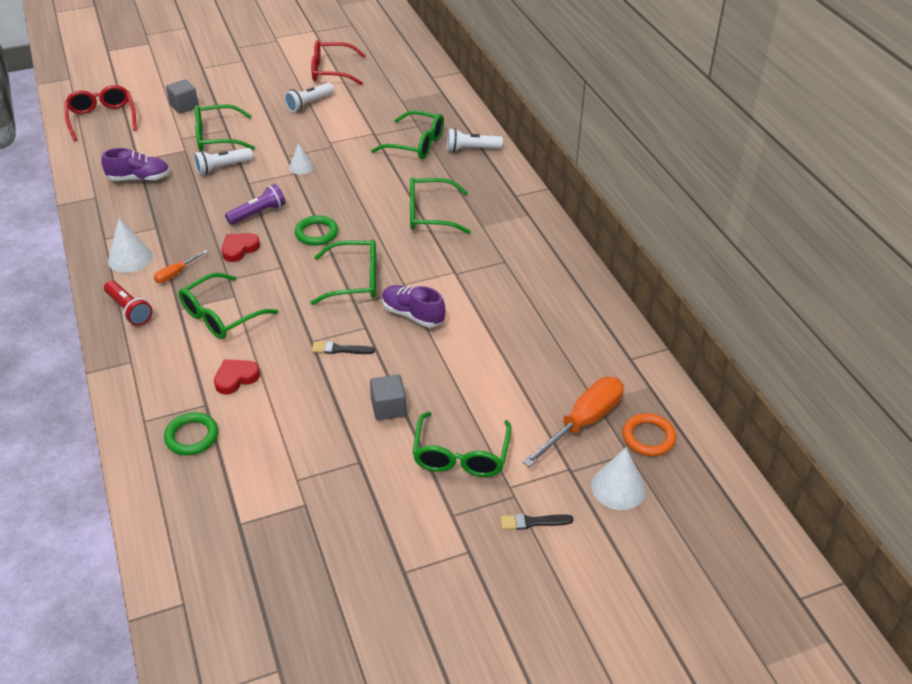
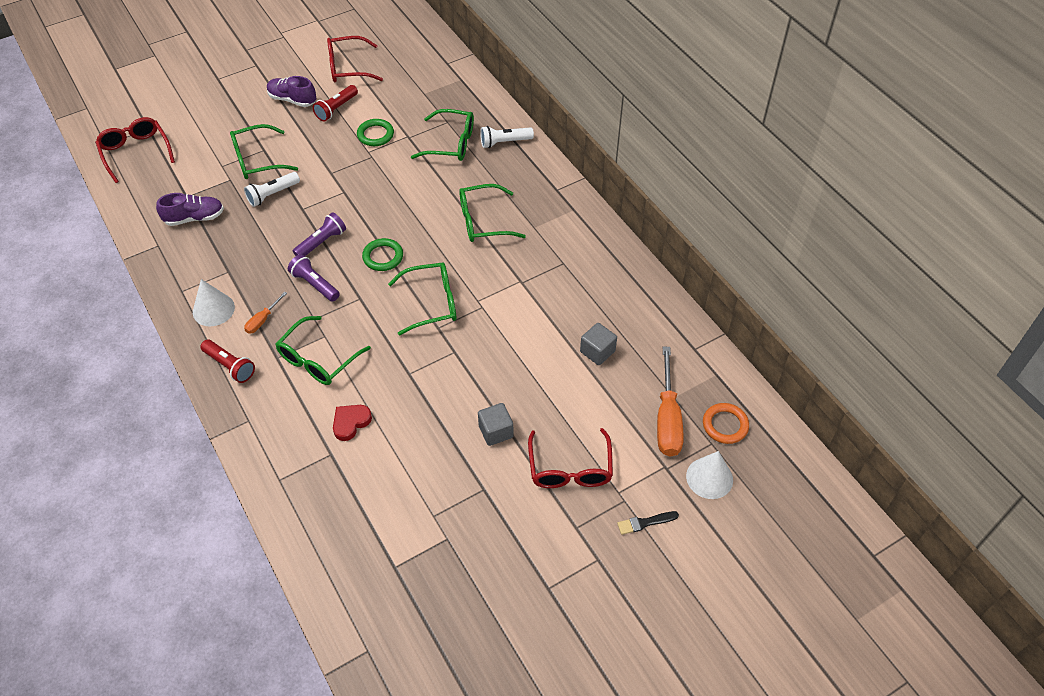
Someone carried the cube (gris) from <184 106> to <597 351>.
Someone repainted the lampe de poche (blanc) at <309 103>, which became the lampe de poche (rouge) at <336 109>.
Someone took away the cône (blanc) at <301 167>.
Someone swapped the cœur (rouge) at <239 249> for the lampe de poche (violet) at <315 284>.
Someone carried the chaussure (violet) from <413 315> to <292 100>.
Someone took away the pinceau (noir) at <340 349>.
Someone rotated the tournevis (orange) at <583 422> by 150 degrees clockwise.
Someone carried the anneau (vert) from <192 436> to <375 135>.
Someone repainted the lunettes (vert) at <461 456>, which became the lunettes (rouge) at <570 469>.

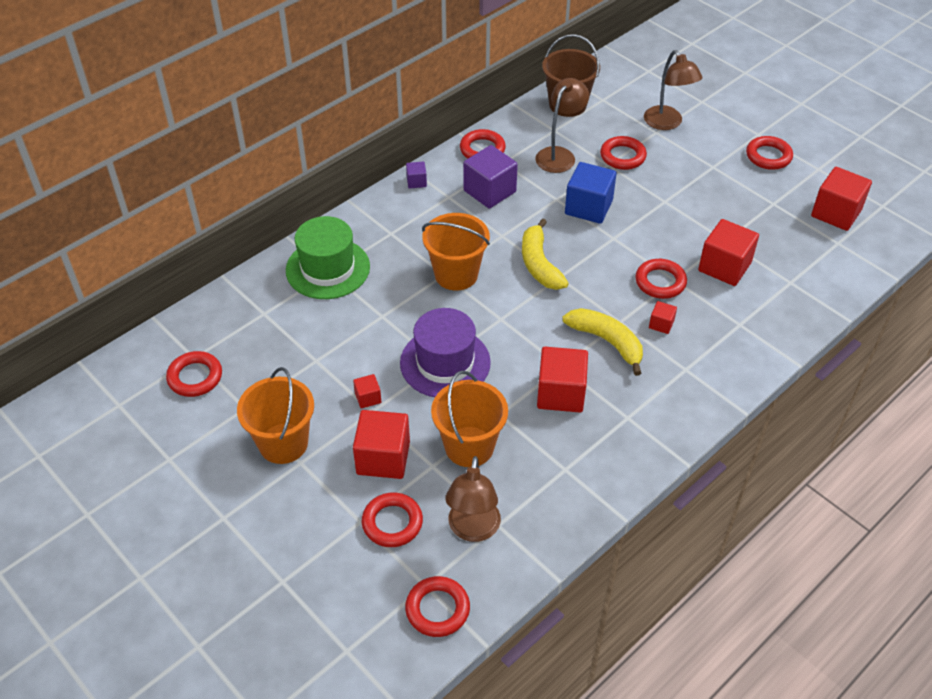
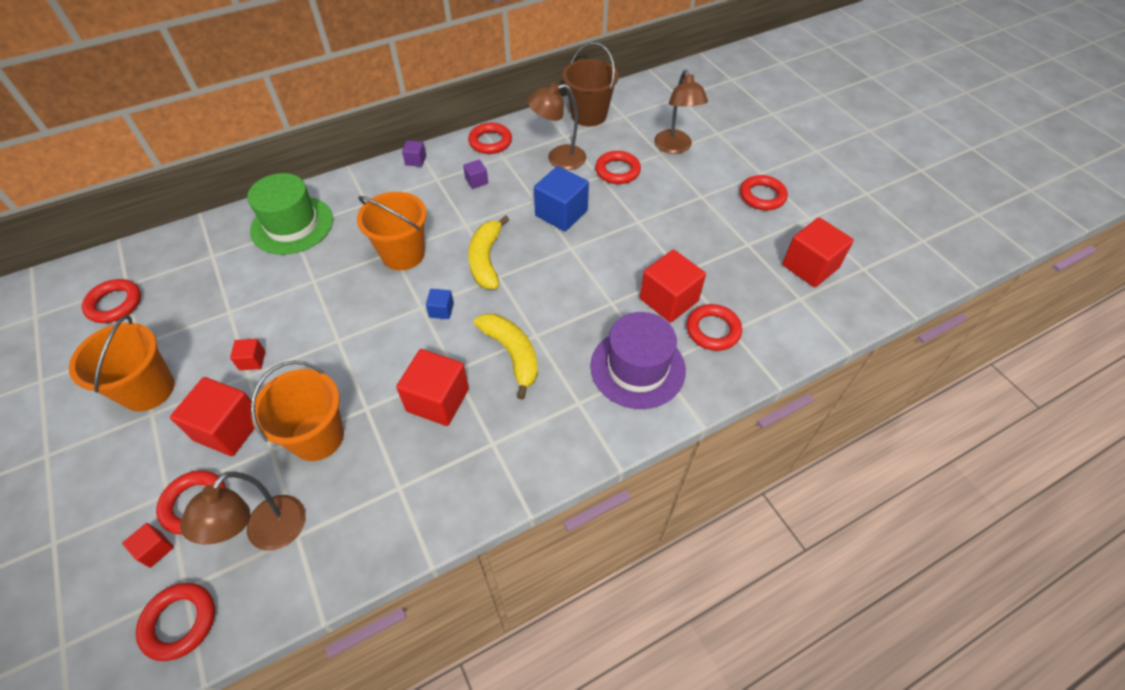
Someone rotated the lampe (marron) at <559 155> by 150 degrees counterclockwise.
Someone scaled the cube (violet) at <489 191> by 0.48.
Someone carried the anneau (rouge) from <660 282> to <713 330>.
Someone carried the cube (rouge) from <661 324> to <155 549>.
Someone carried the chapeau (violet) from <445 362> to <637 368>.
Someone put down the cube (bleu) at <441 310>.

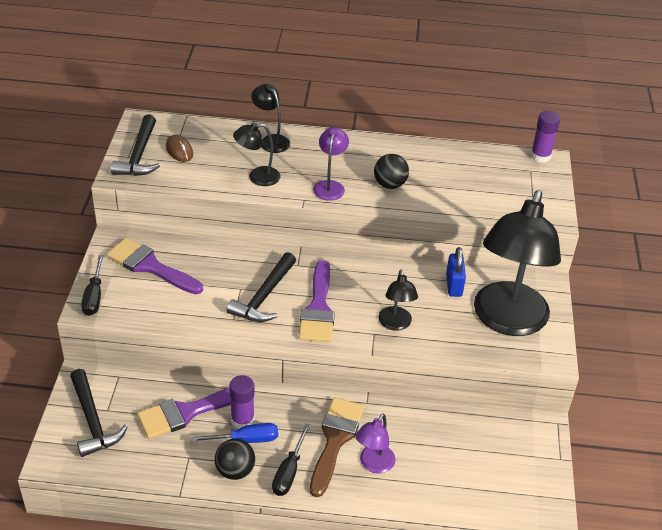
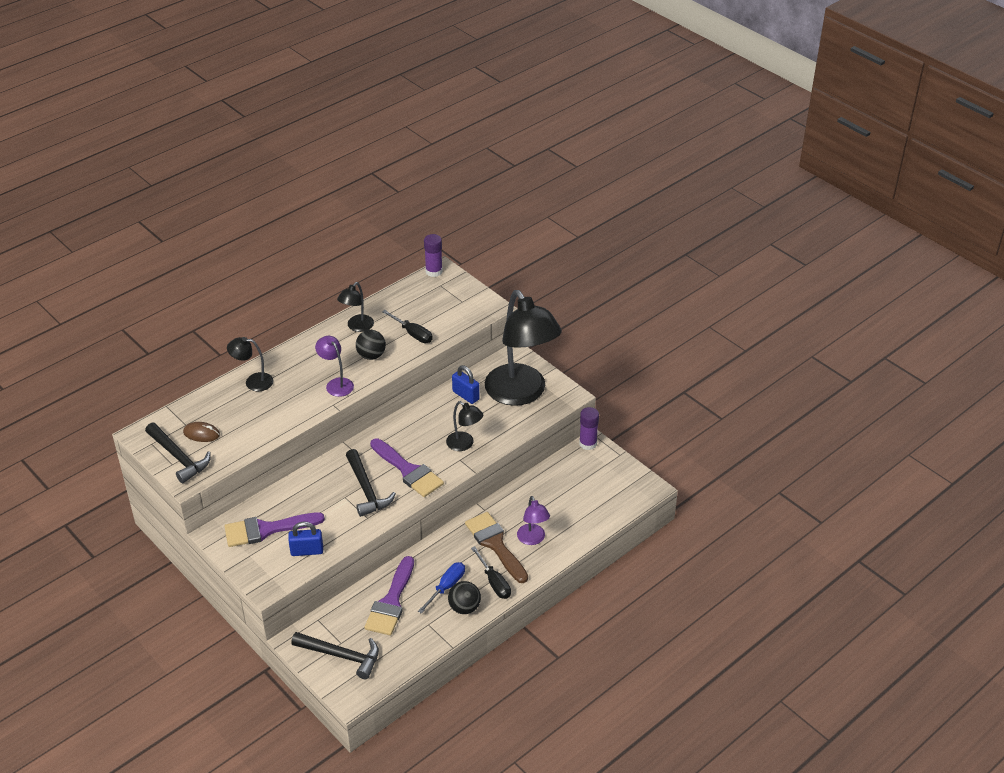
Someone carried the lampe (noir) from <257 177> to <357 327>.
Someone carried the tournevis (noir) from <94 296> to <413 334>.
Someone carried the bâton de colle (violet) from <242 420> to <588 443>.
Someone put down the cadenas (bleu) at <307 551>.

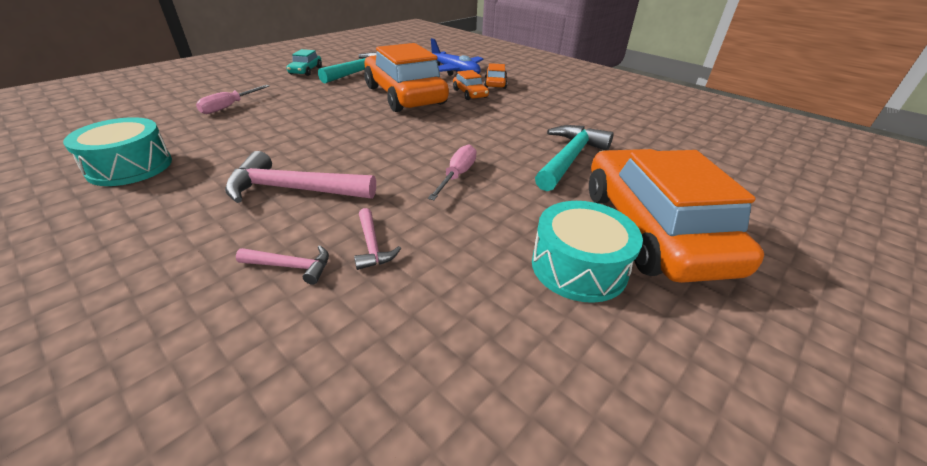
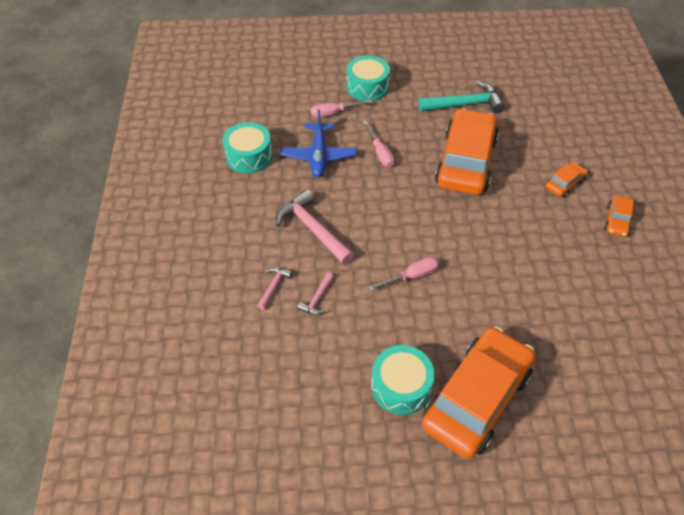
Someone carried the avion (bleu) from <455 71> to <318 156>.
Someone took away the voiture (turquoise) at <306 71>.
Someone carried the voiture (orange) from <470 94> to <617 220>.
Someone took away the marteau (turquoise) at <569 159>.
Someone rotated the marteau (rose) at <291 266> by 120 degrees counterclockwise.
Someone put down the tambour (turquoise) at <367 87>.
Someone put down the tournevis (rose) at <380 153>.

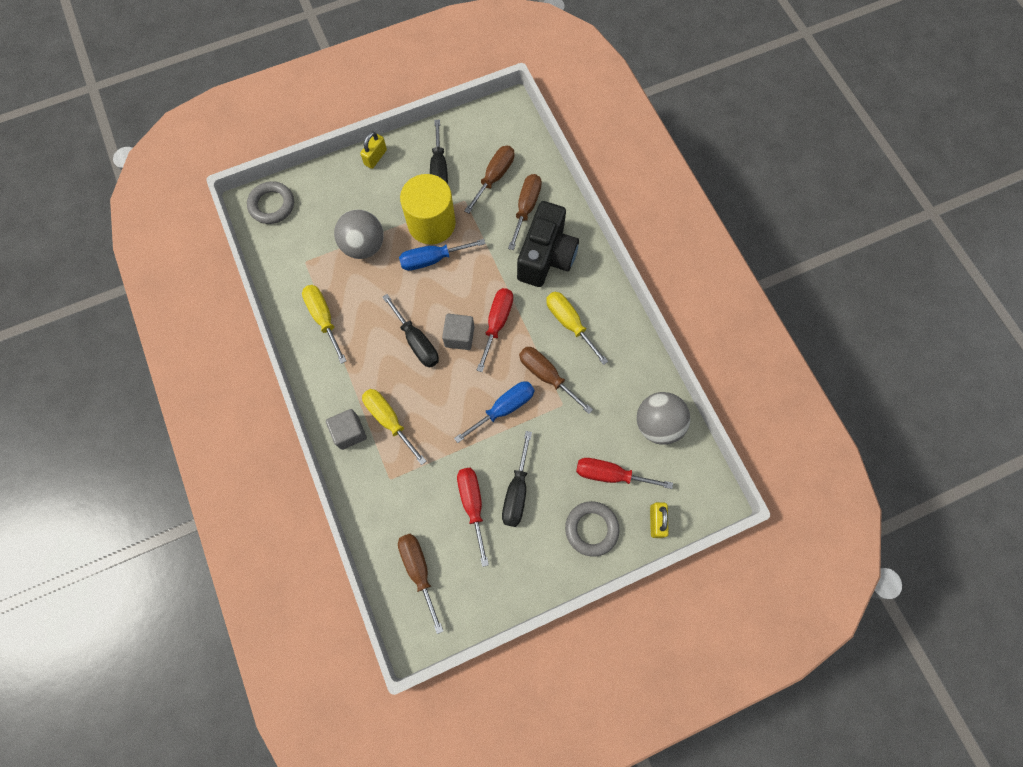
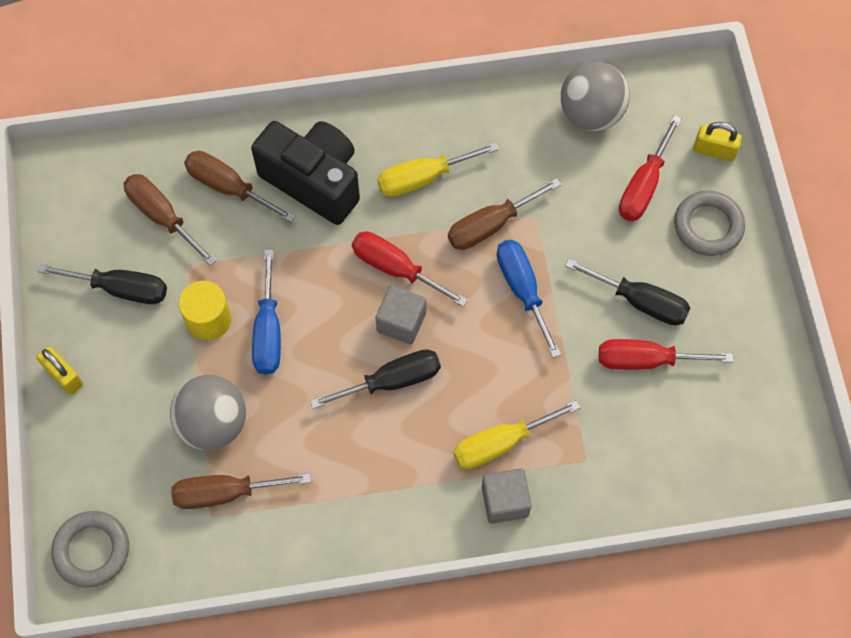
Someone scaled the cylindre (jaune) at <431 223> by 0.61.
Someone took away the tournevis (jaune) at <324 318>.
Someone carried the tournevis (marron) from <419 570> to <225 493>.

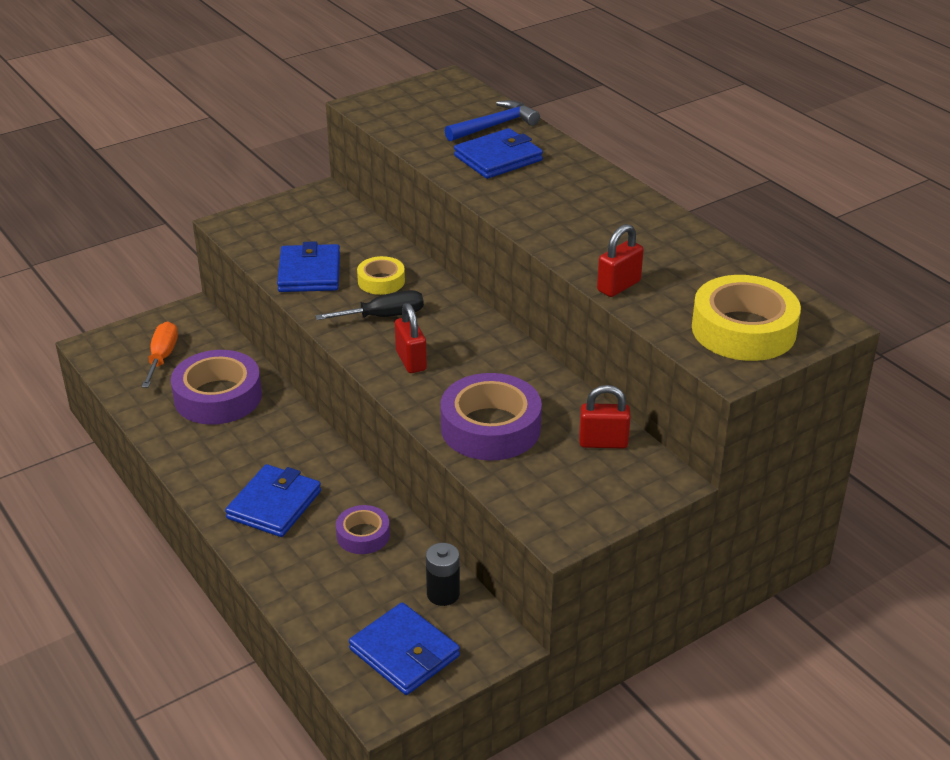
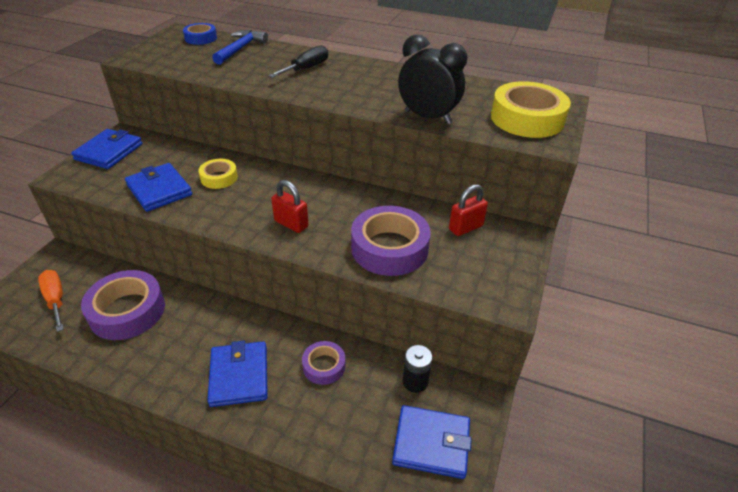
Someone carried the portefeuille (bleu) from <498 158> to <109 152>.
Someone swapped the cadenas (rouge) at <618 286> for the réveil (noir) at <427 117>.
Someone carried the tournevis (noir) from <384 316> to <306 69>.
Someone put down the ruban adhésif (bleu) at <201 38>.

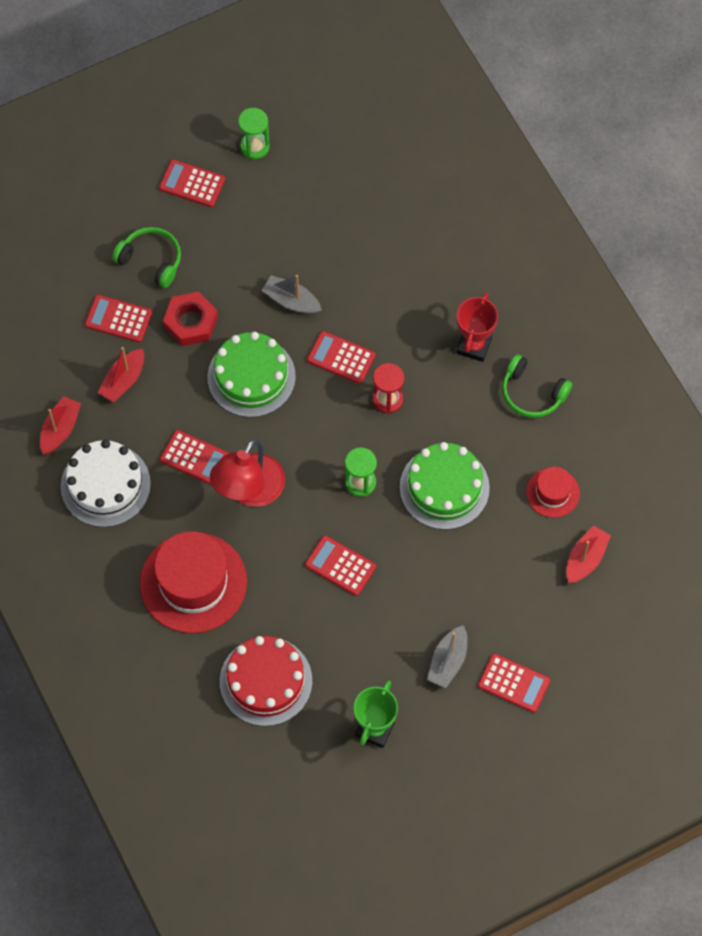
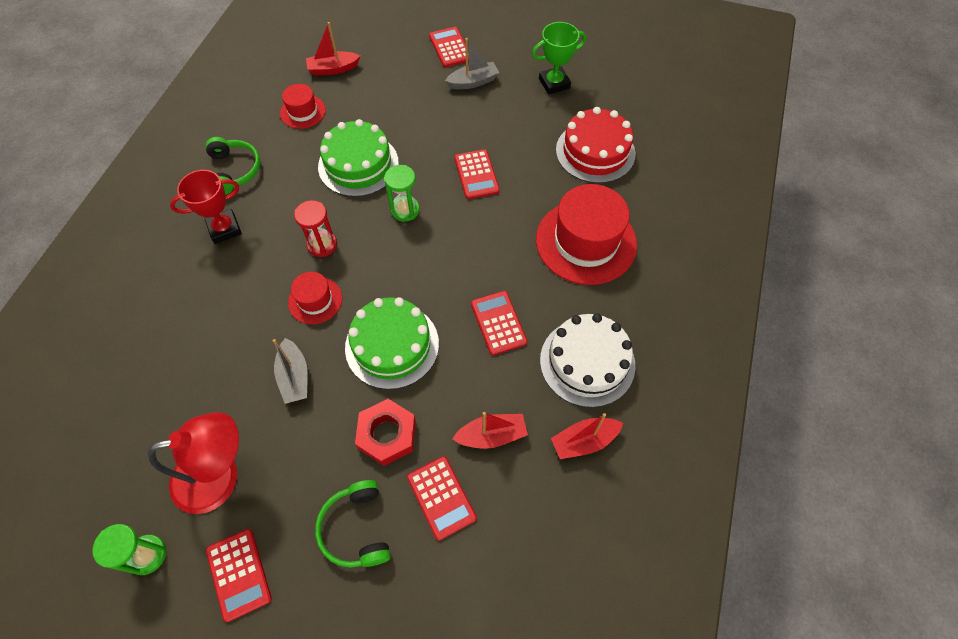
Someone swapped the calculatrice (rouge) at <341 358> for the chapeau (rouge) at <315 300>.
Someone carried the lampe (rouge) from <249 491> to <219 476>.

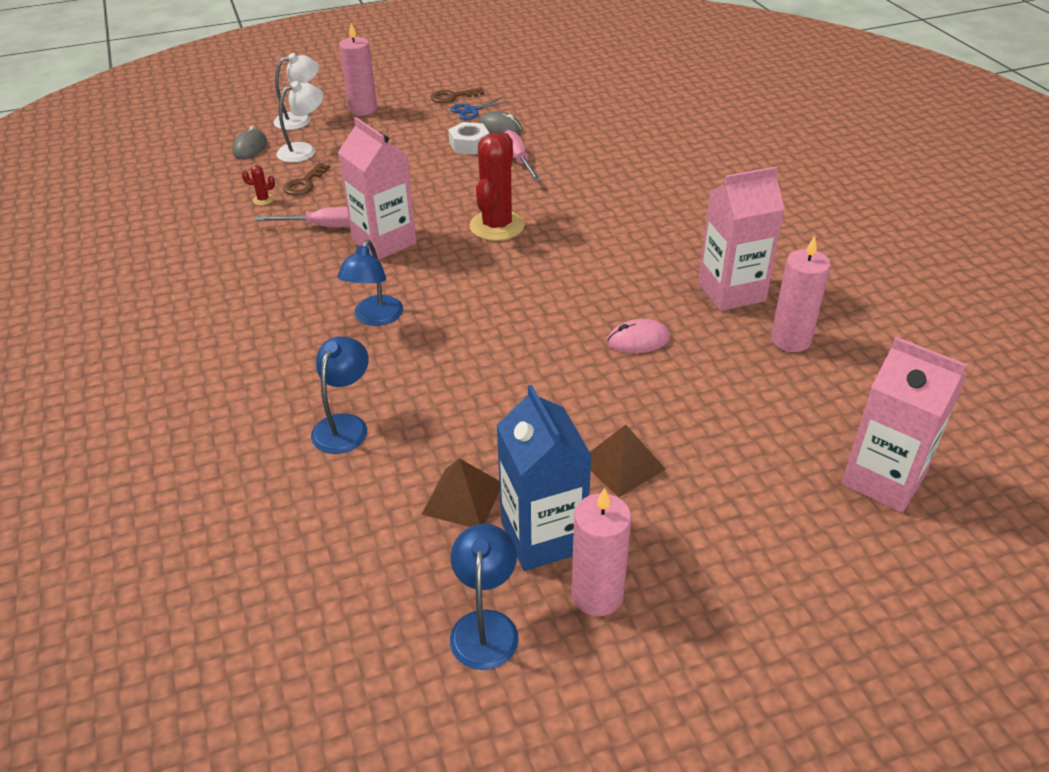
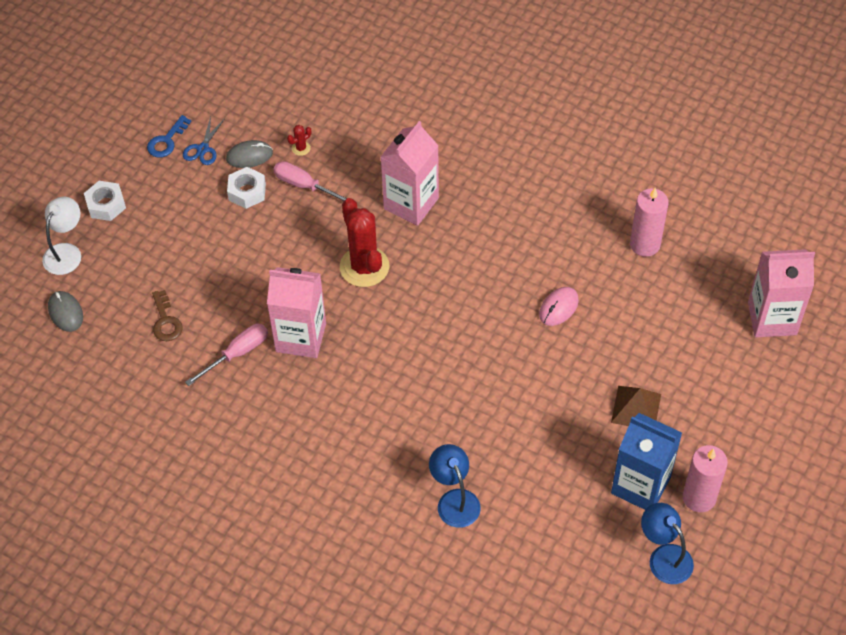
Someone swapped the bougie (rose) at <363 109> for the écrou (blanc) at <106 205>.
Someone took away the lampe (blanc) at <304 150>.
Someone repainted the clé (marron) at <452 97>, which became the clé (bleu) at <166 141>.
Someone carried the cactus (rouge) from <263 200> to <301 148>.
Someone carried the brique de lait (rose) from <731 292> to <411 203>.
Someone took away the lampe (bleu) at <375 318>.
Someone took away the pyramide (marron) at <462 498>.

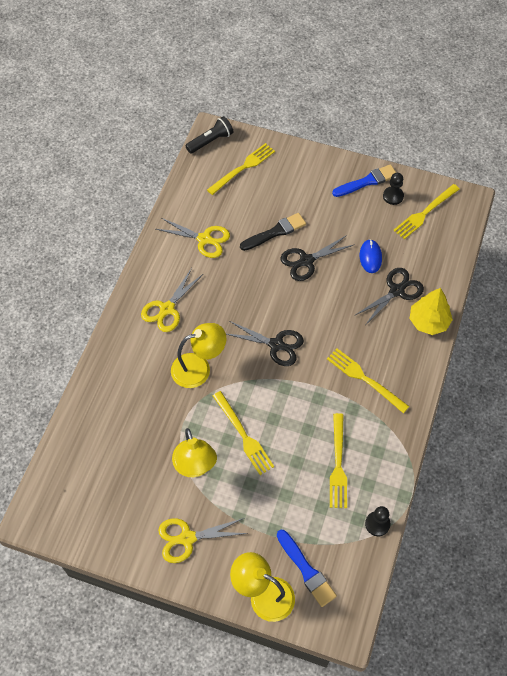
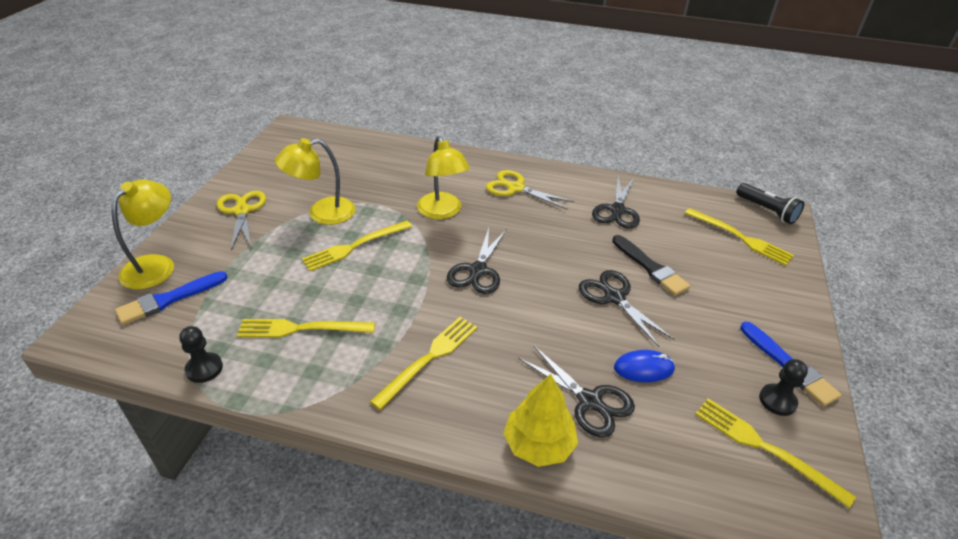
Someone repainted the ciseaux (jaune) at <204 239>, which became the ciseaux (noir) at <617 210>.

